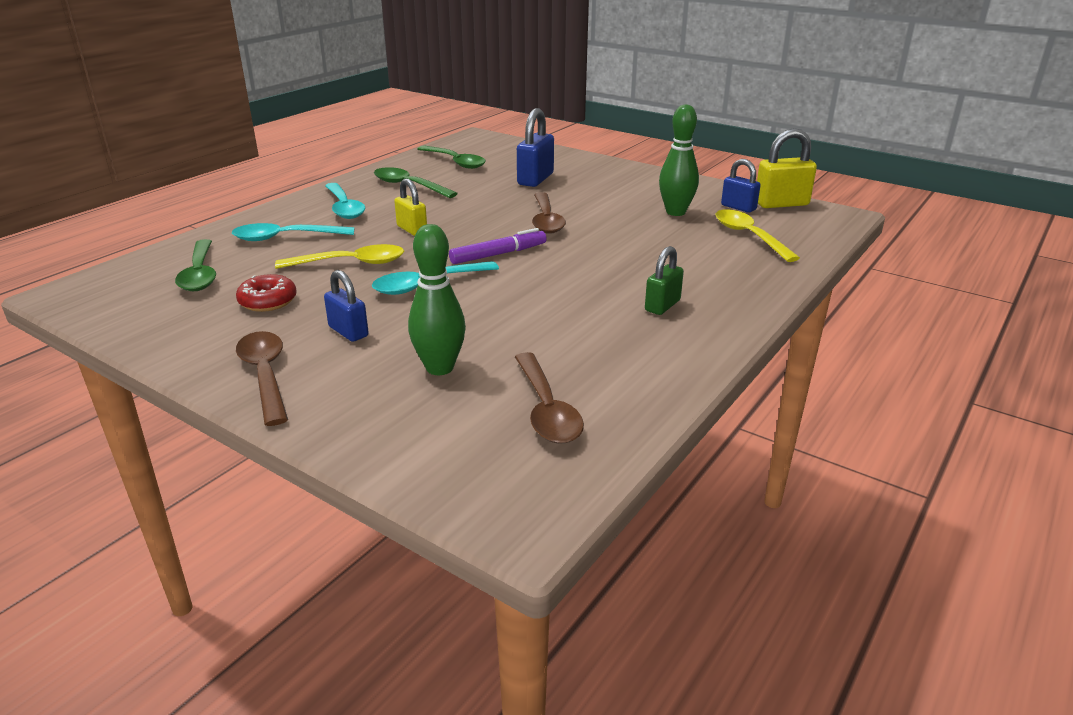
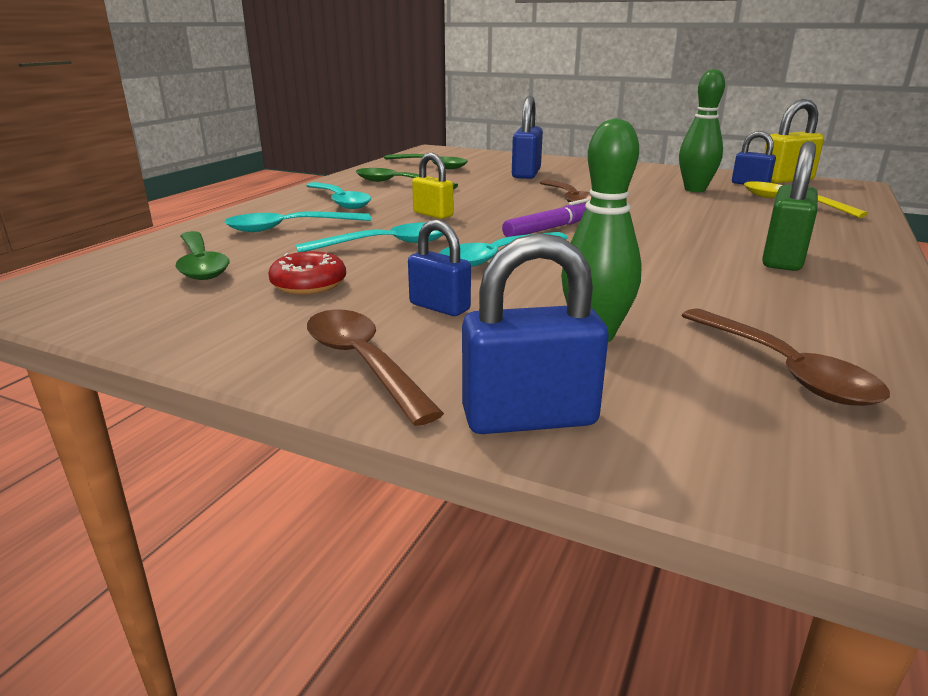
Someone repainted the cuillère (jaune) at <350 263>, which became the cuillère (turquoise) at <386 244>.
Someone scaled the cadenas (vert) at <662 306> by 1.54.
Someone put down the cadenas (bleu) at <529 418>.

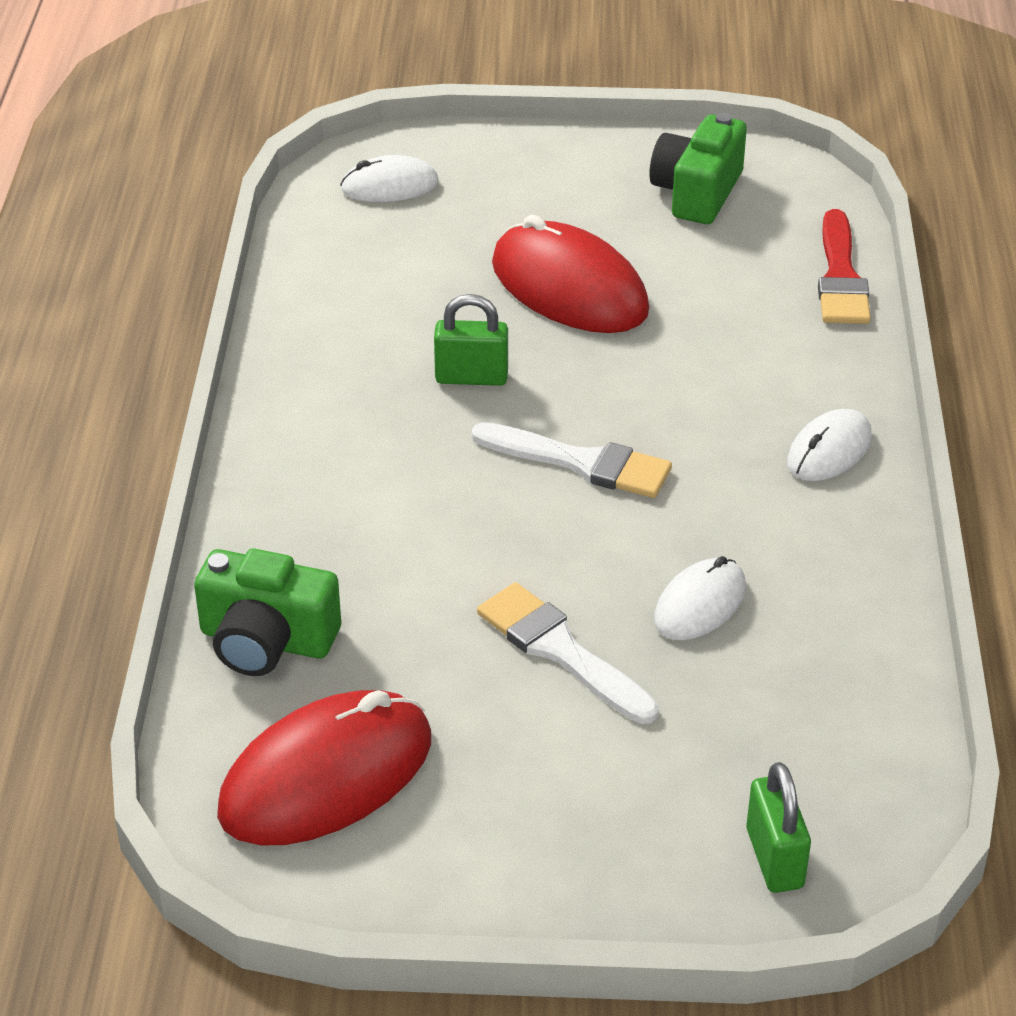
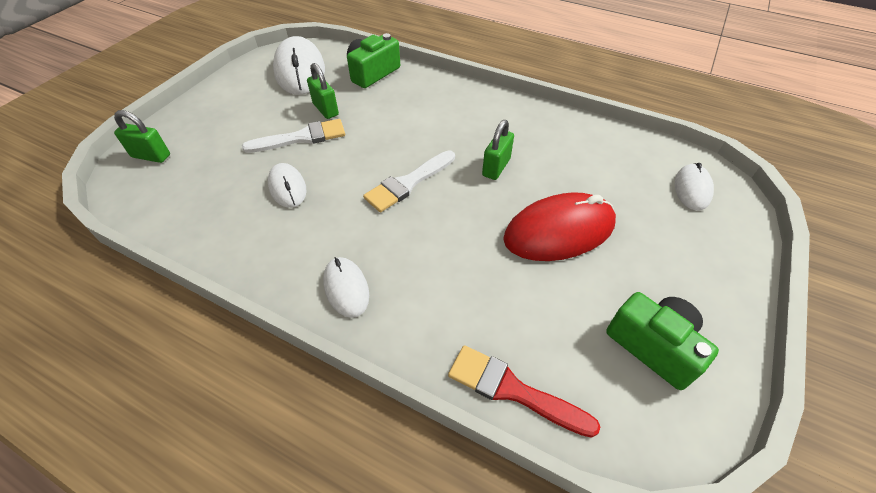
Someone repainted the souris (rouge) at <326 776>, which became the souris (blanc) at <300 70>.
Someone put down the cadenas (vert) at <325 109>.

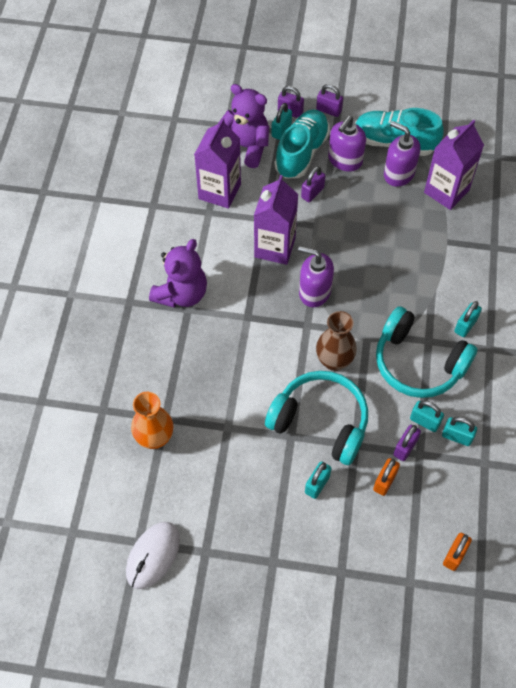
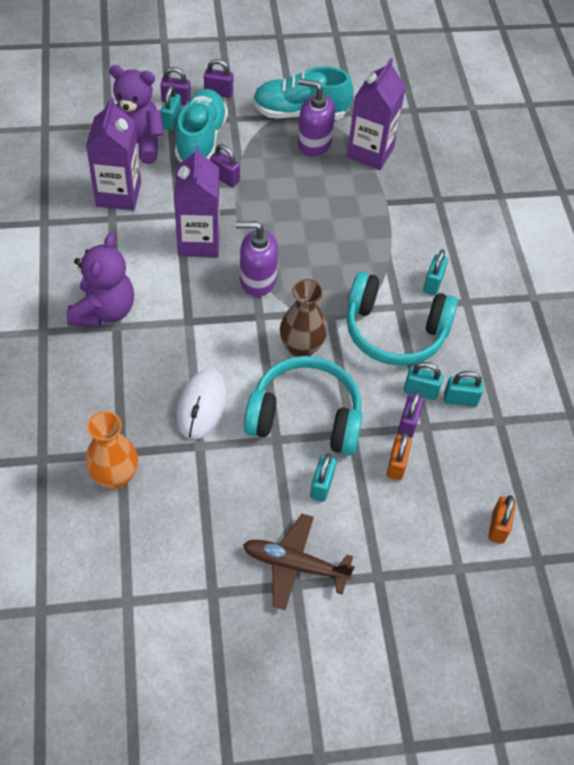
Someone took away the distributeur de savon (violet) at <345 160>.
Someone rotated the cadenas (violet) at <312 193> by 75 degrees counterclockwise.
Someone carried the souris (blanc) from <153 555> to <202 406>.
Someone put down the avion (marron) at <295 565>.

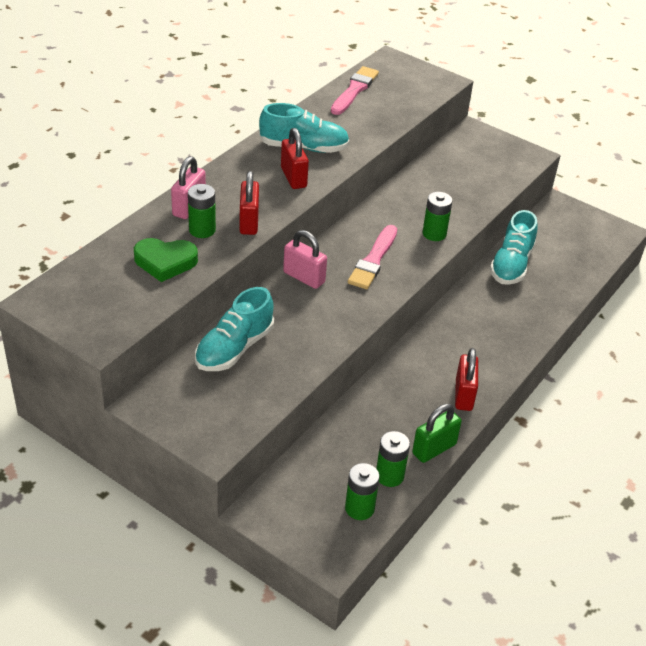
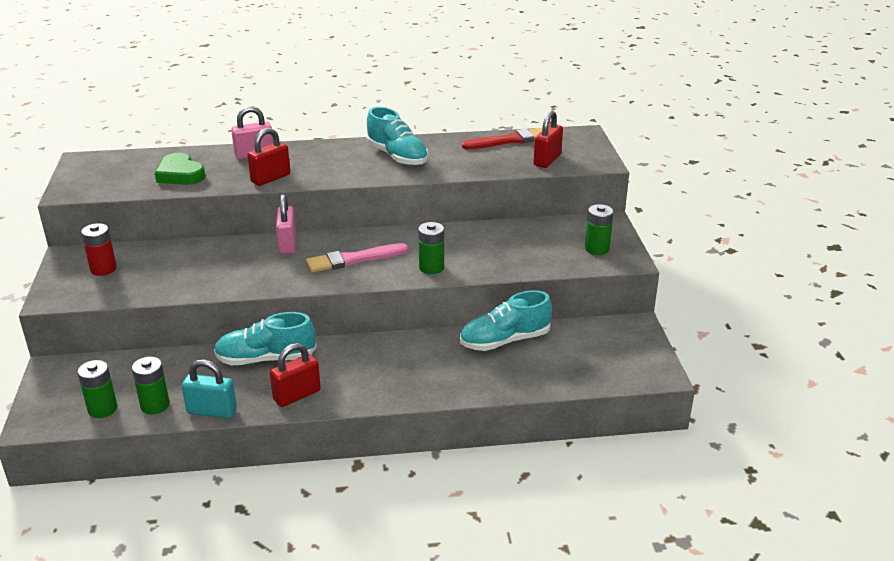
Someone repainted the pinceau (rose) at <354 90>, which became the pinceau (rouge) at <509 140>.
Someone carried the cadenas (rouge) from <293 177> to <547 160>.
Someone carried the pile (vert) from <202 230> to <597 249>.
Someone carried the chaussure (turquoise) from <234 348> to <266 359>.
Someone repainted the cadenas (vert) at <434 449>, which became the cadenas (turquoise) at <212 411>.
Someone put down the pile (rouge) at <103 269>.

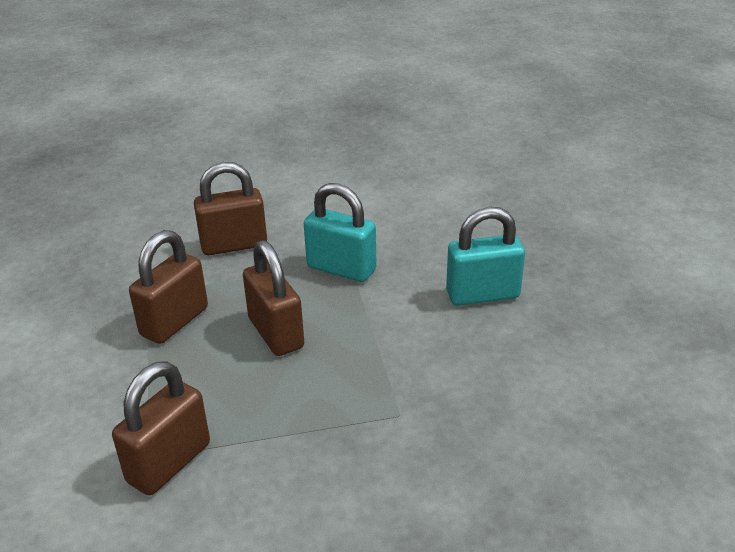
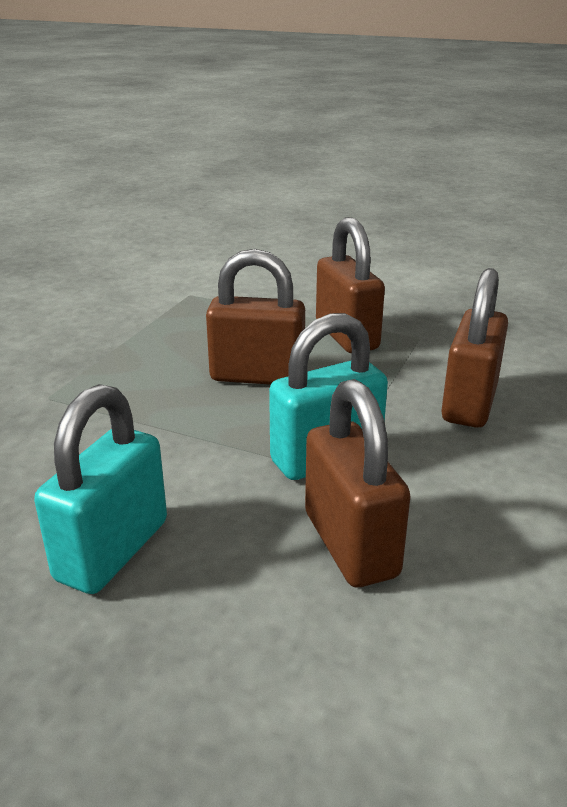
Someone carried the cadenas (marron) from <169 463> to <350 544>.

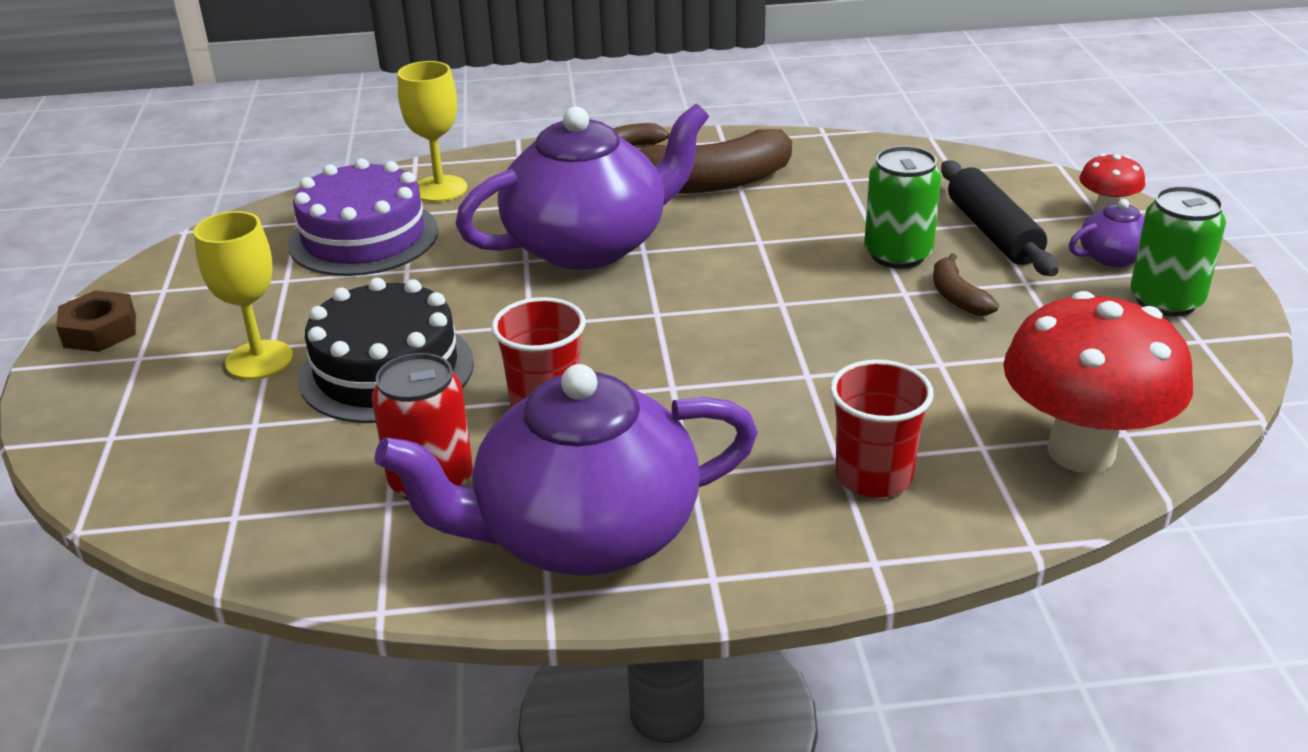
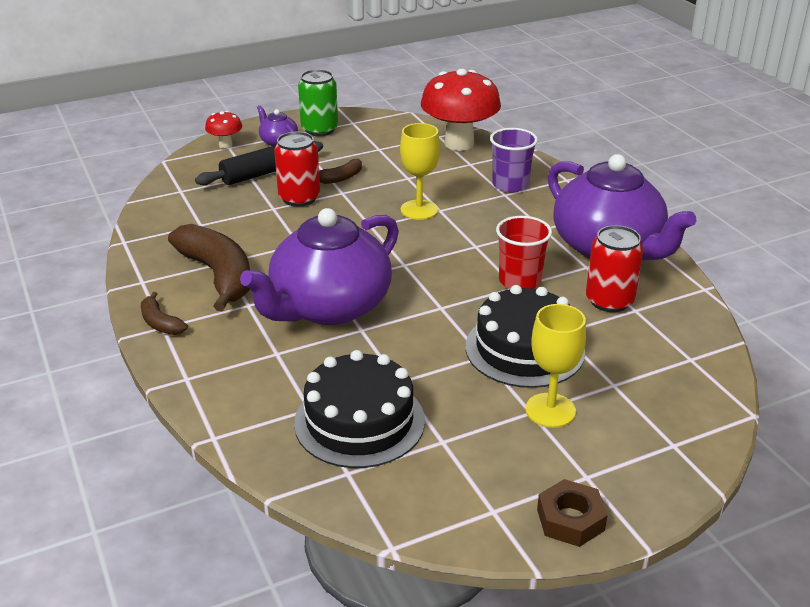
Someone carried the verre à pied (jaune) from <440 189> to <419 210>.
Someone rotated the théière (violet) at <589 245> by 90 degrees counterclockwise.
Someone repainted the canette (vert) at <897 254>, which became the canette (rouge) at <299 198>.
Someone repainted the gâteau (violet) at <364 237>, which became the gâteau (noir) at <359 421>.
Someone repainted the gobelet (rouge) at <873 476>, which became the gobelet (violet) at <510 185>.

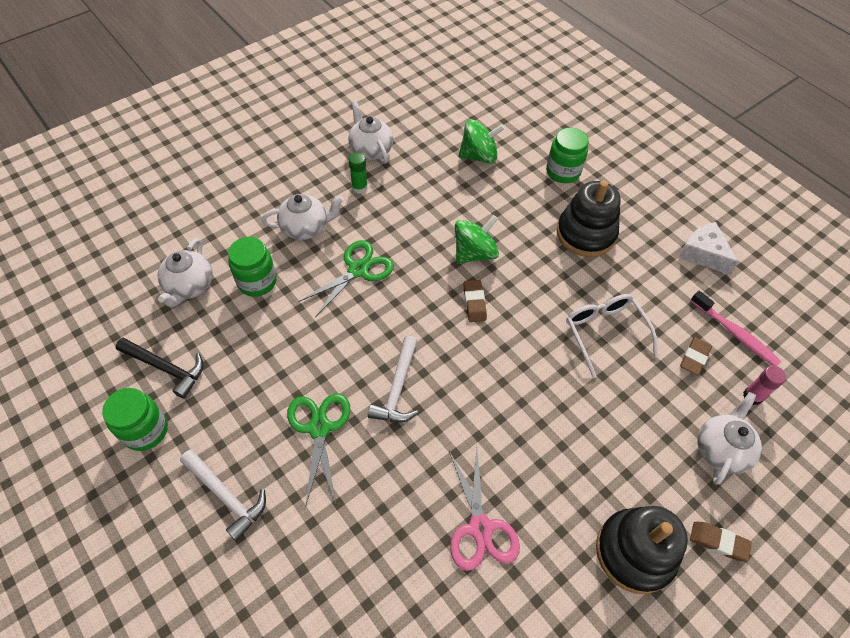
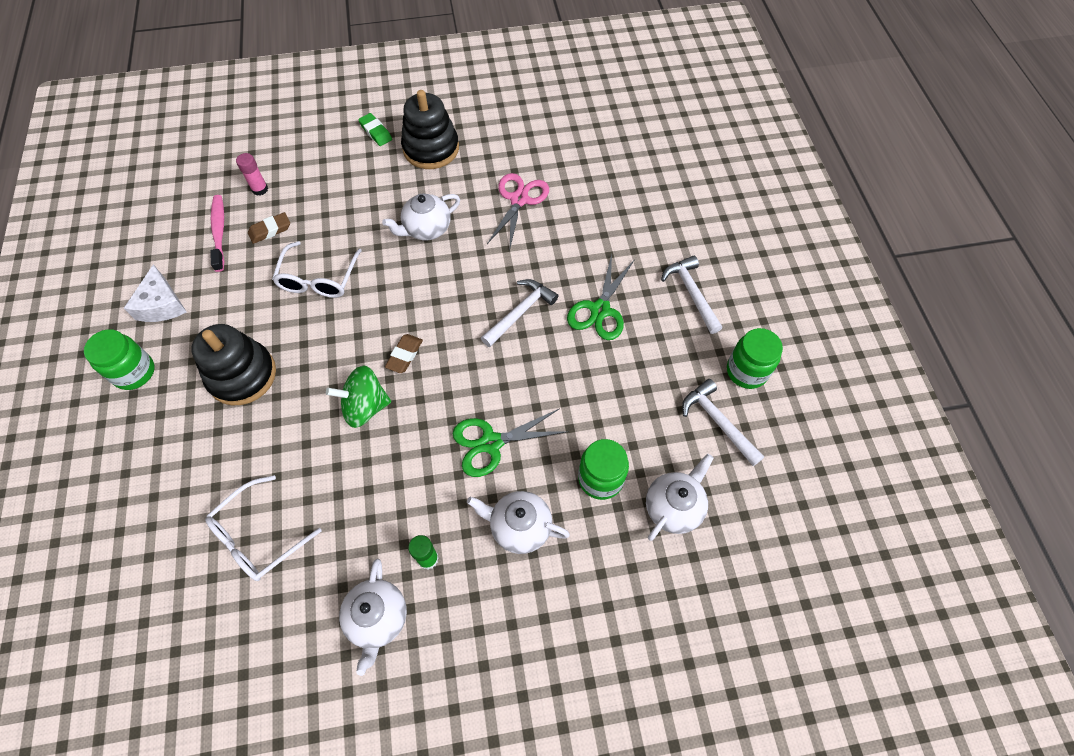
Someone swapped the toupie (vert) at <479 156> for the lunettes (blanc) at <258 536>.
Someone carried the bocal (vert) from <563 172> to <134 372>.
Someone repainted the marteau (noir) at <166 368>, which became the marteau (blanc) at <718 422>.
Someone carried the théière (blanc) from <721 449> to <426 229>.
Someone repainted the gomme (marron) at <718 542>, which became the gomme (vert) at <376 132>.

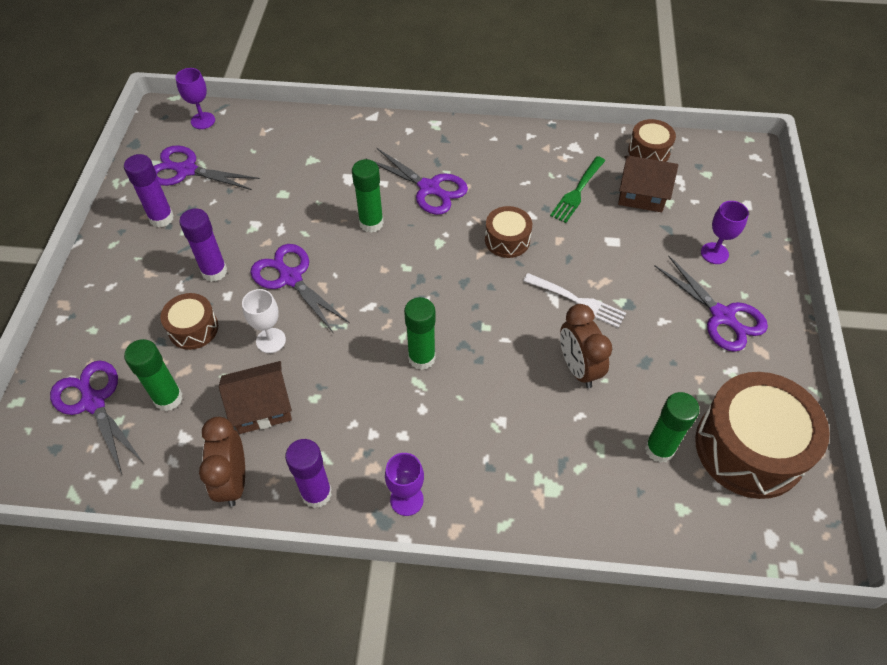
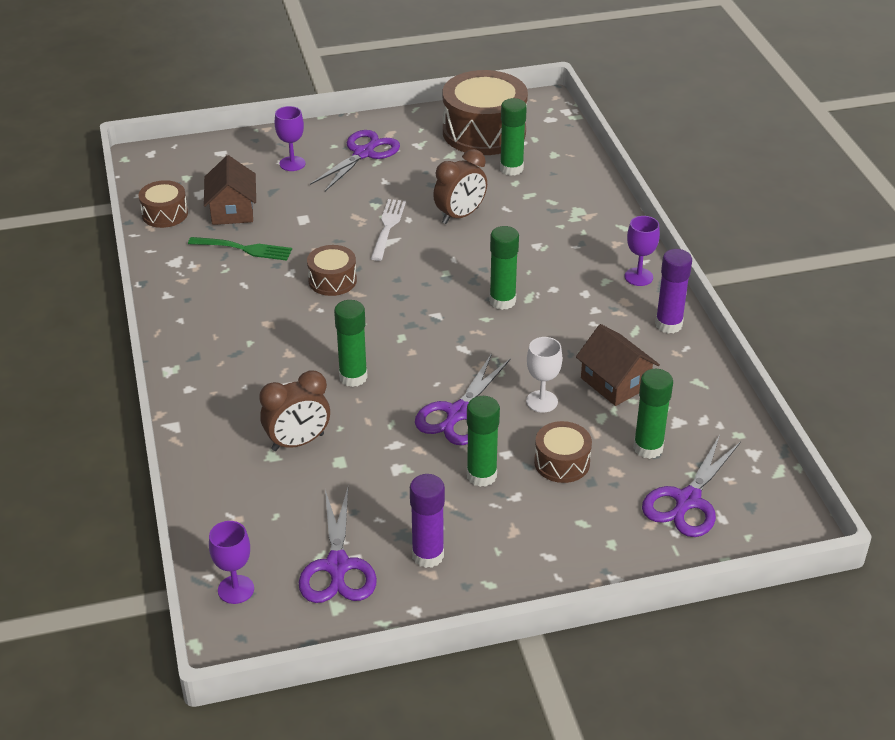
Someone took away the ciseaux (violet) at <429 188>.
Someone repainted the bâton de colle (violet) at <214 271>, which became the bâton de colle (vert) at <481 475>.
Someone carried the réveil (marron) from <233 481> to <298 442>.

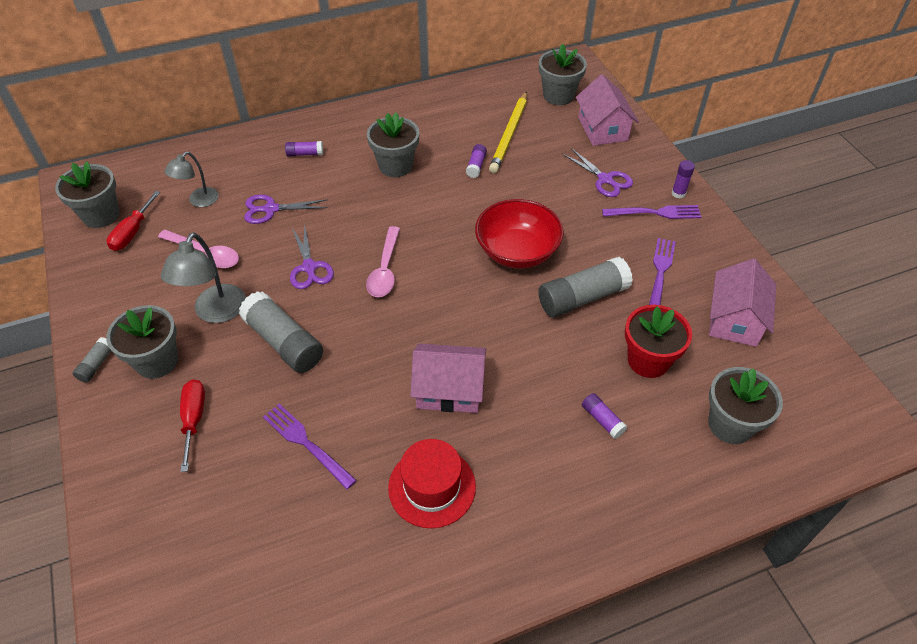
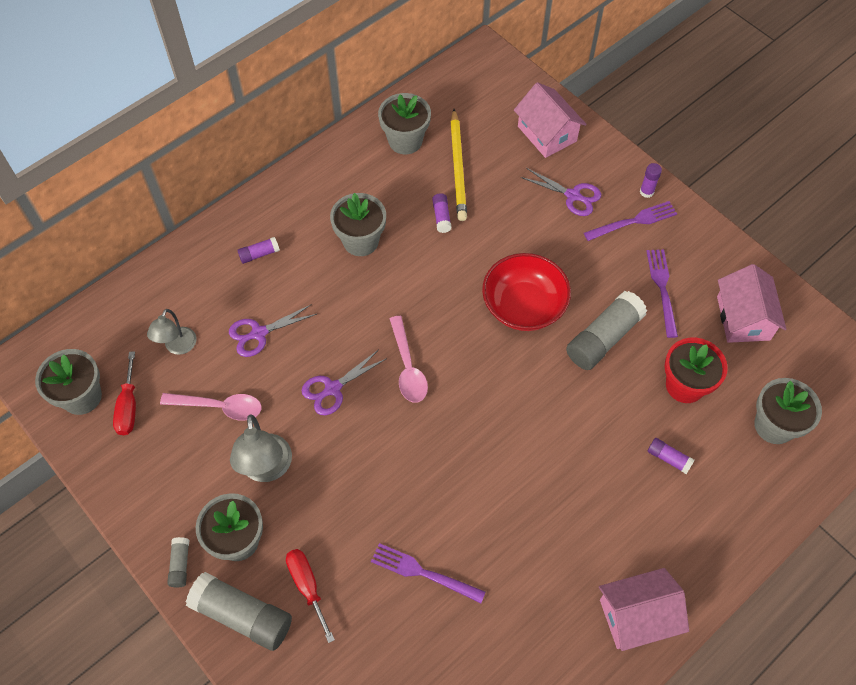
Someone carried the pot de fleurs (gris) from <558 95> to <405 141>.
Someone rotated the ciseaux (violet) at <309 267> by 90 degrees clockwise.
Someone carried the bâton de colle (gris) from <284 342> to <242 615>.
Someone carried the maison (rose) from <449 390> to <637 616>.
Someone took away the chapeau (rouge) at <432 487>.

